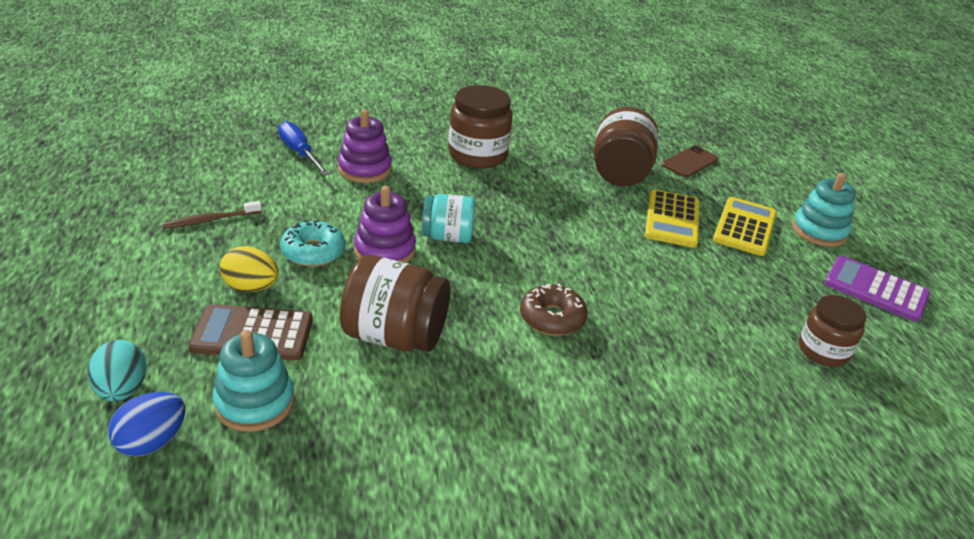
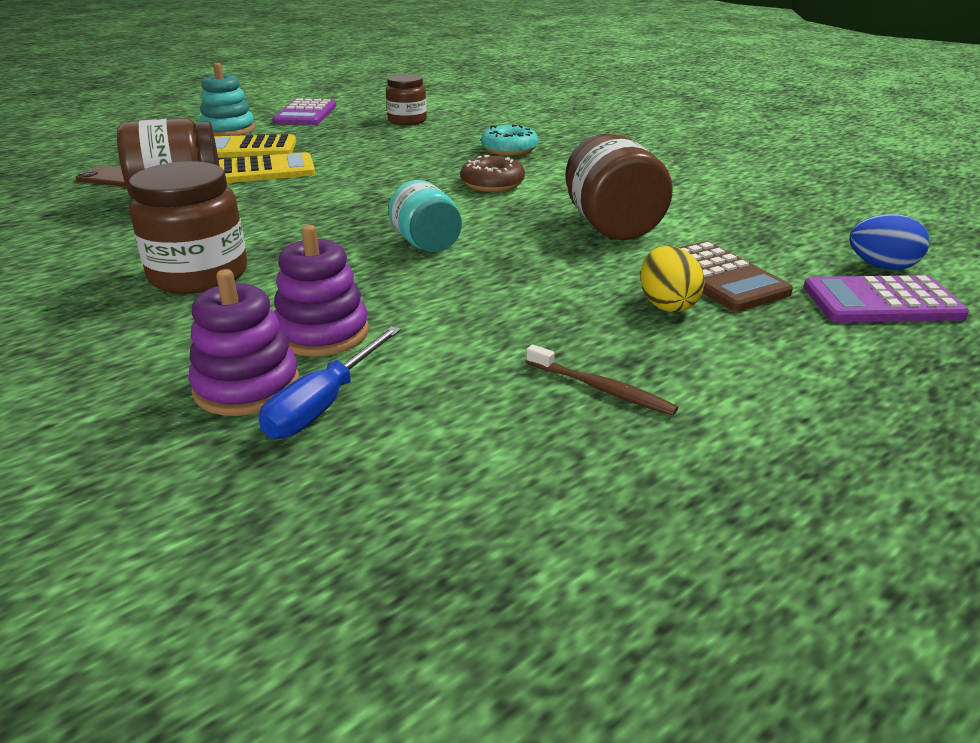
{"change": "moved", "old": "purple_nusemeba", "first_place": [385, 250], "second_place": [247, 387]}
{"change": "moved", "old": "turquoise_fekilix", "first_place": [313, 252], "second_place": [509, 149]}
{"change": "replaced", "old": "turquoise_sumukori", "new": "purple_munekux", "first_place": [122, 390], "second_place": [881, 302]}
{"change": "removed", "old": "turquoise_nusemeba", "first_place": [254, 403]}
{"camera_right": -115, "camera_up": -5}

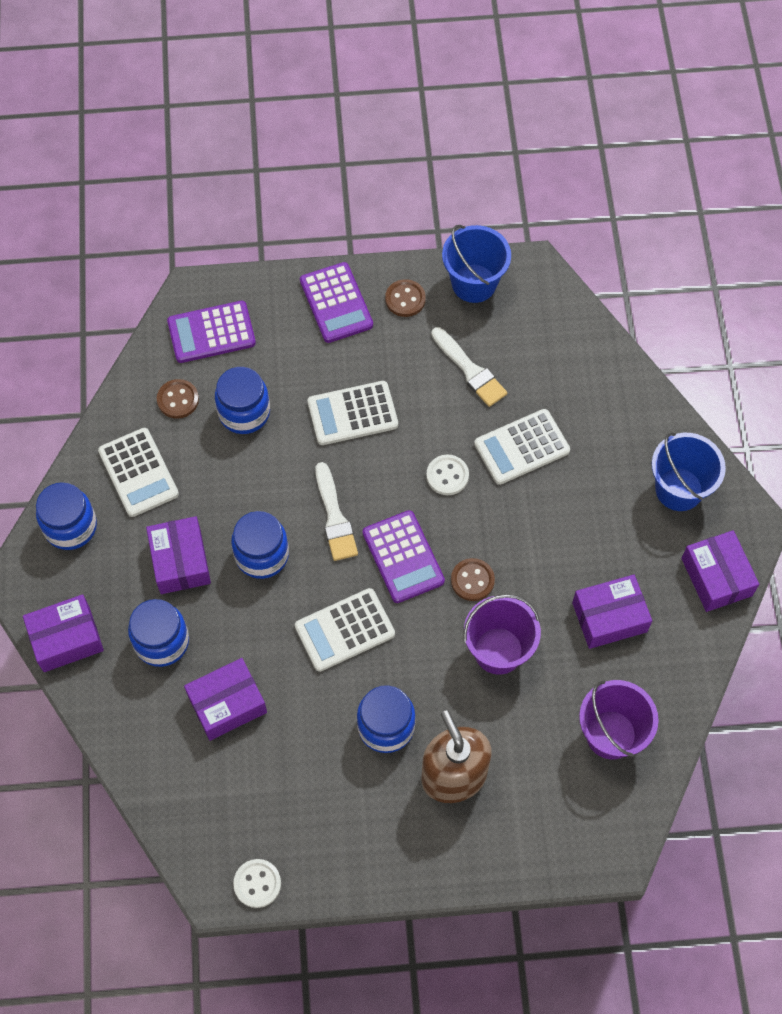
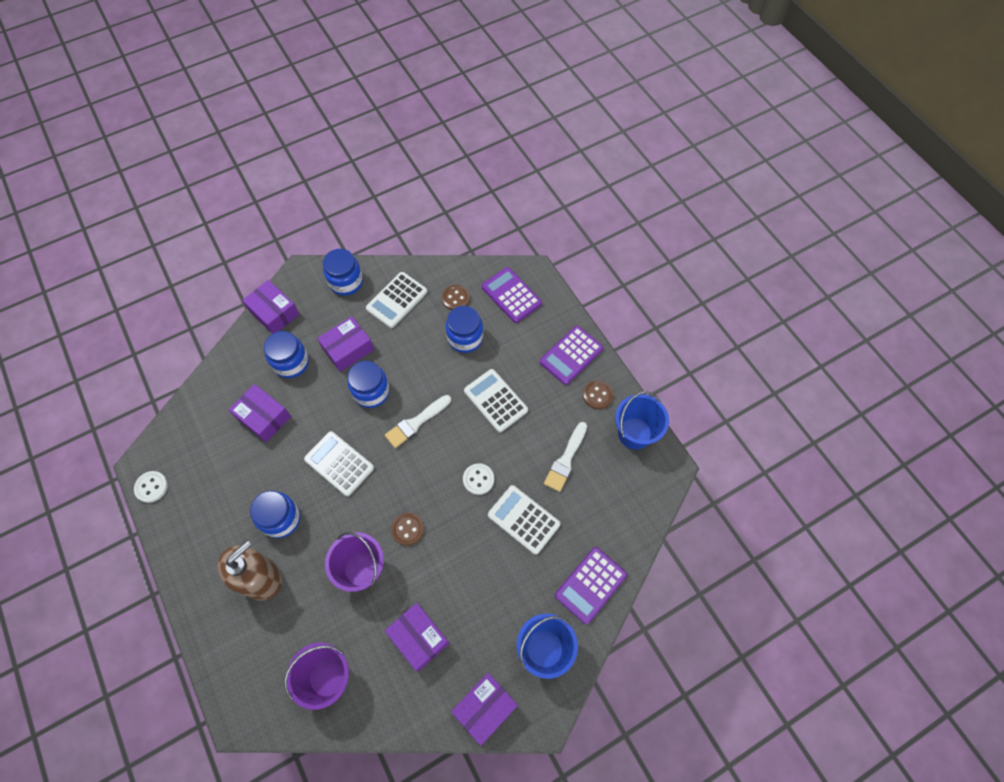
{"change": "moved", "old": "purple_munekux", "first_place": [403, 557], "second_place": [590, 585]}
{"camera_right": 65, "camera_up": 0}

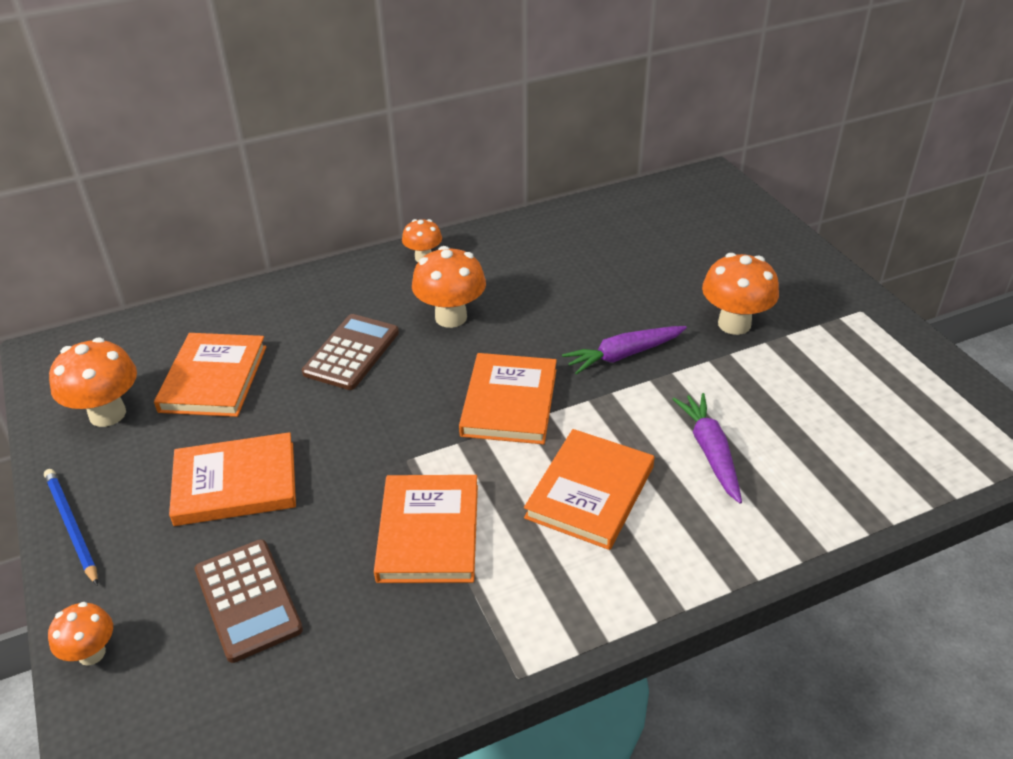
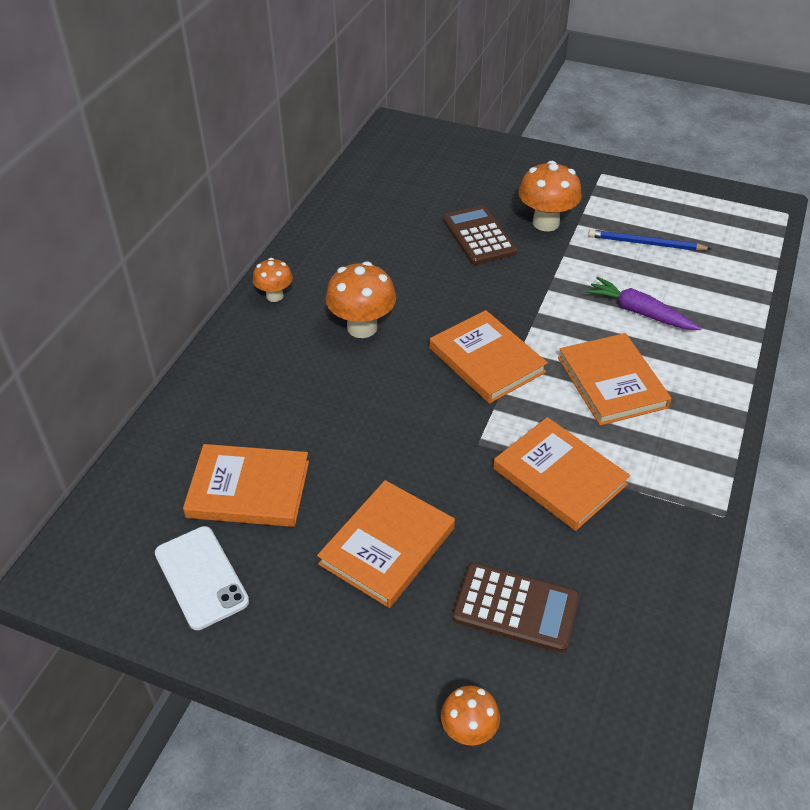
{"change": "replaced", "old": "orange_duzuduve", "new": "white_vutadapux", "first_place": [107, 414], "second_place": [201, 577]}
{"change": "turned", "old": "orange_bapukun", "first_place": [214, 378], "second_place": [248, 489], "degrees": -45}
{"change": "moved", "old": "brown_munekux", "first_place": [351, 352], "second_place": [479, 236]}
{"change": "moved", "old": "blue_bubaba", "first_place": [71, 526], "second_place": [645, 243]}
{"change": "removed", "old": "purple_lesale", "first_place": [623, 355]}
{"camera_right": -45, "camera_up": 5}

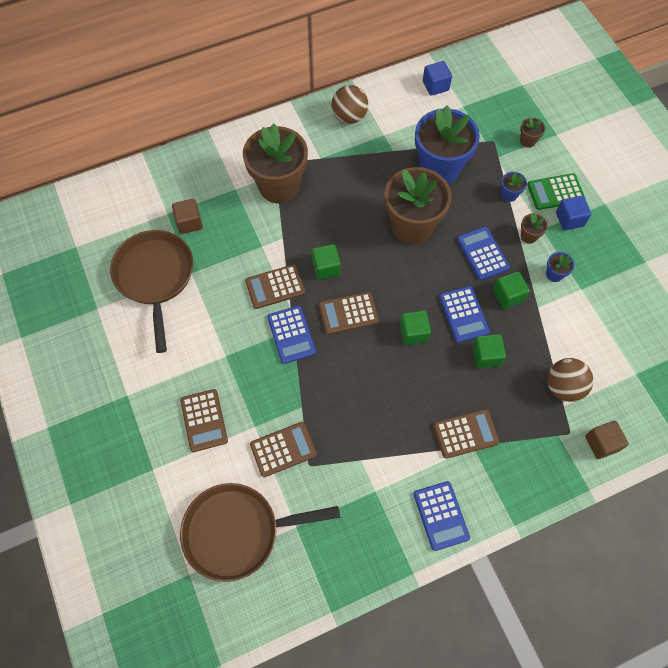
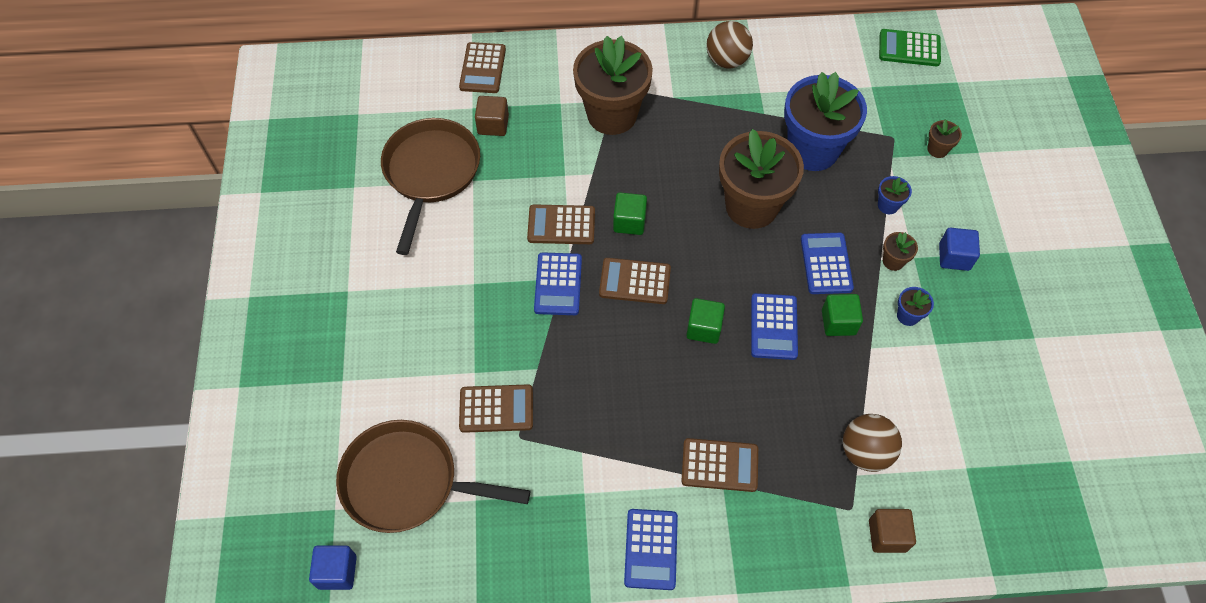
{"change": "moved", "old": "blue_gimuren", "first_place": [435, 86], "second_place": [337, 572]}
{"change": "moved", "old": "brown_munekux", "first_place": [204, 420], "second_place": [482, 68]}
{"change": "moved", "old": "green_munekux", "first_place": [555, 192], "second_place": [909, 48]}
{"change": "removed", "old": "green_gimuren", "first_place": [486, 356]}
{"camera_right": 20, "camera_up": -5}

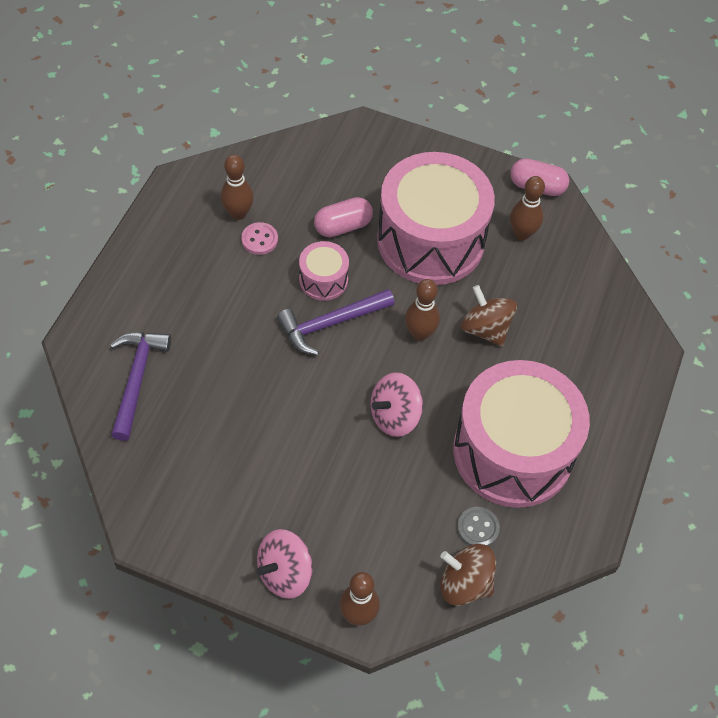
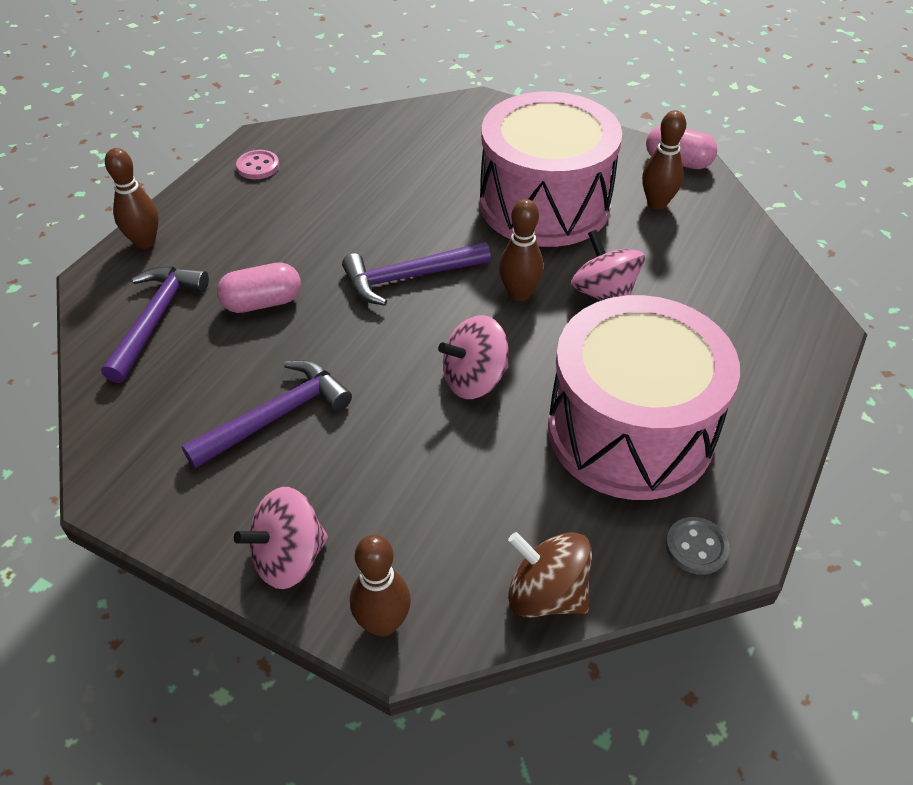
{"change": "moved", "old": "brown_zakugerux", "first_place": [238, 213], "second_place": [145, 242]}
{"change": "added", "new": "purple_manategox", "second_place": [275, 416]}
{"change": "moved", "old": "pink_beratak", "first_place": [343, 226], "second_place": [262, 303]}
{"change": "moved", "old": "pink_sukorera", "first_place": [259, 239], "second_place": [258, 166]}
{"change": "recoloured", "old": "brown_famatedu", "new": "pink_famatedu", "first_place": [485, 329], "second_place": [604, 294]}
{"change": "moved", "old": "grey_sukorera", "first_place": [478, 528], "second_place": [696, 547]}
{"change": "removed", "old": "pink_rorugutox", "first_place": [323, 280]}
{"camera_right": 10, "camera_up": -10}

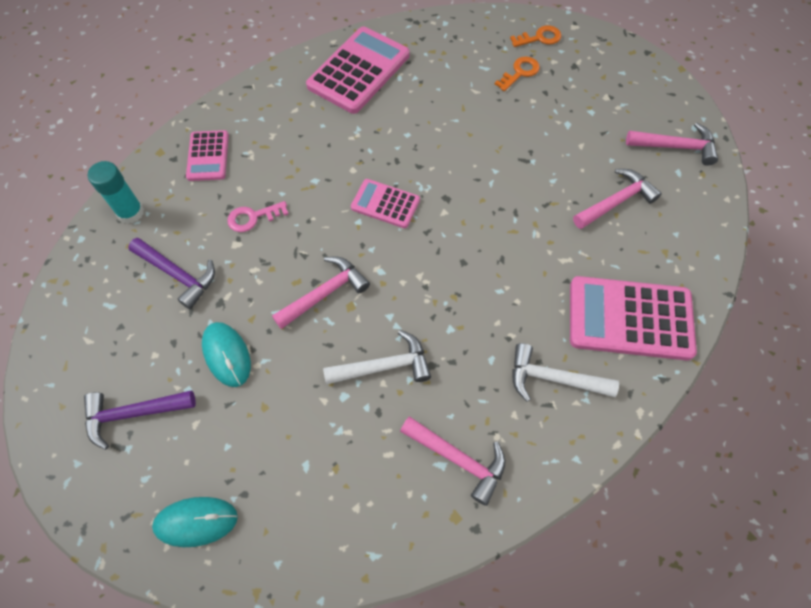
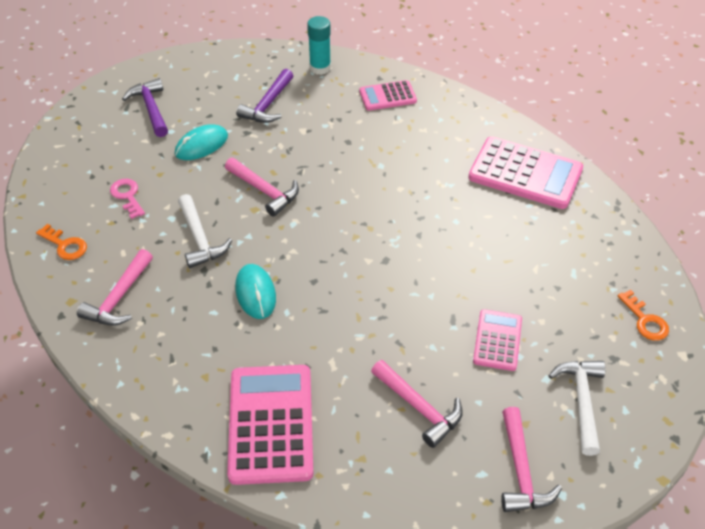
{"change": "moved", "old": "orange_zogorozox", "first_place": [520, 72], "second_place": [65, 245]}
{"change": "moved", "old": "pink_zogorozox", "first_place": [253, 217], "second_place": [127, 196]}
{"change": "moved", "old": "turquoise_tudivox", "first_place": [196, 521], "second_place": [255, 293]}
{"change": "moved", "old": "pink_munekux", "first_place": [385, 204], "second_place": [497, 340]}
{"change": "moved", "old": "white_manategox", "first_place": [552, 378], "second_place": [581, 401]}
{"camera_right": 80, "camera_up": -15}

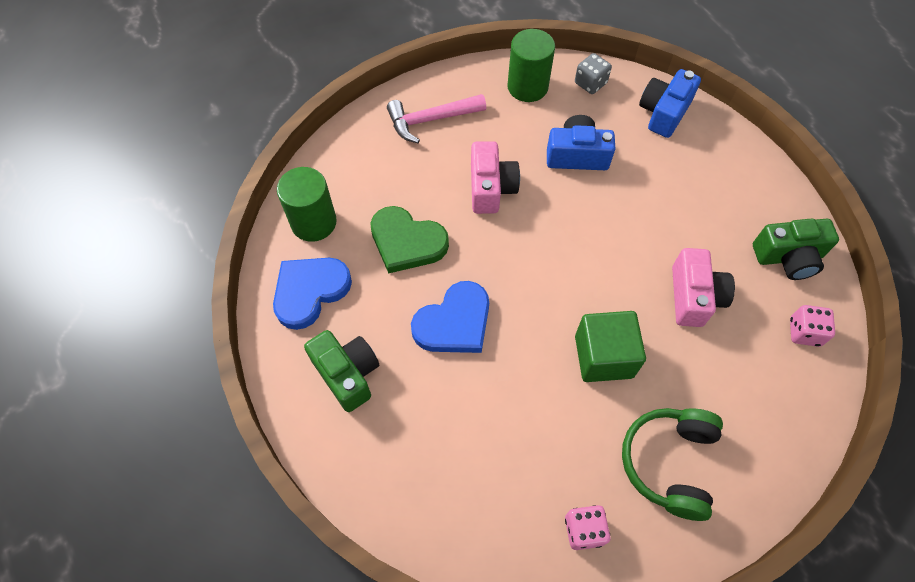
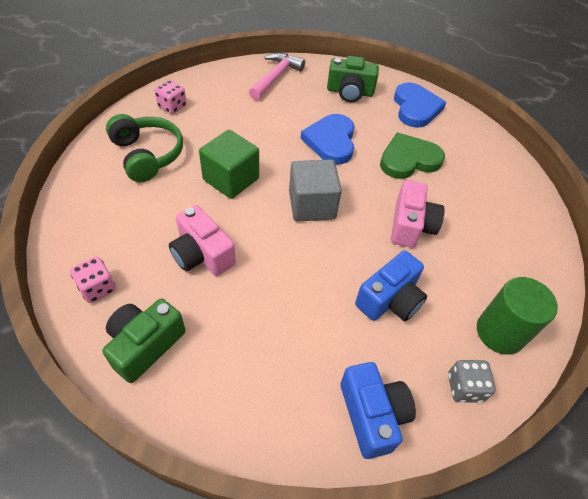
{"change": "moved", "old": "pink_manategox", "first_place": [430, 120], "second_place": [276, 77]}
{"change": "added", "new": "grey_gimuren", "second_place": [312, 205]}
{"change": "turned", "old": "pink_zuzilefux", "first_place": [491, 188], "second_place": [410, 225], "degrees": -120}
{"change": "removed", "old": "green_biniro", "first_place": [313, 222]}
{"camera_right": 130, "camera_up": -10}

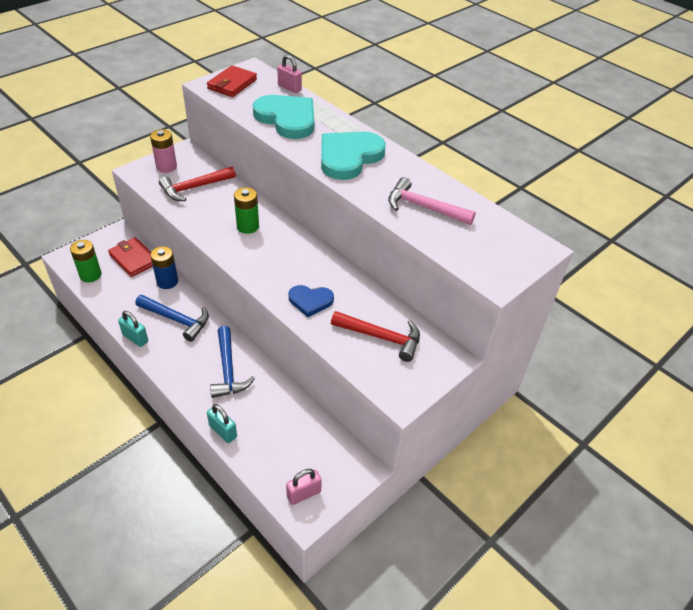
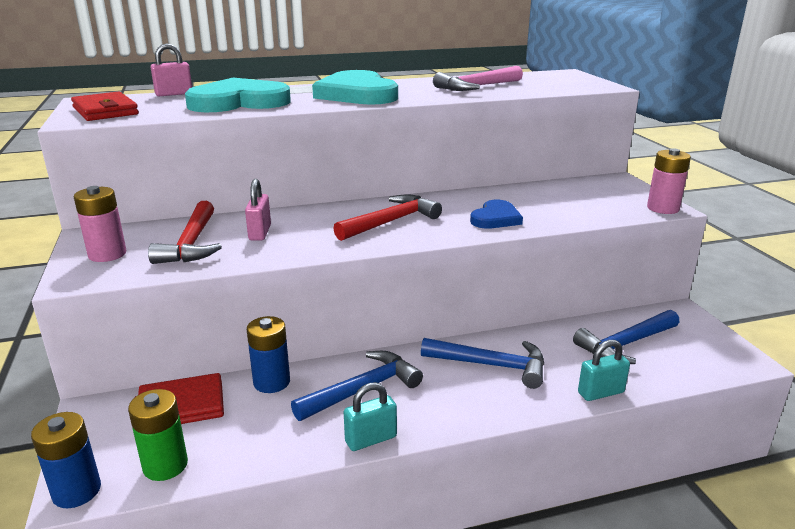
{"change": "added", "new": "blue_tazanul", "second_place": [77, 491]}
{"change": "moved", "old": "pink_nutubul", "first_place": [304, 494], "second_place": [260, 233]}
{"change": "moved", "old": "red_manategox", "first_place": [381, 337], "second_place": [391, 221]}
{"change": "added", "new": "blue_manategox", "second_place": [625, 344]}
{"change": "added", "new": "pink_tazanul", "second_place": [663, 208]}
{"change": "removed", "old": "green_tazanul", "first_place": [248, 226]}
{"camera_right": -60, "camera_up": -20}

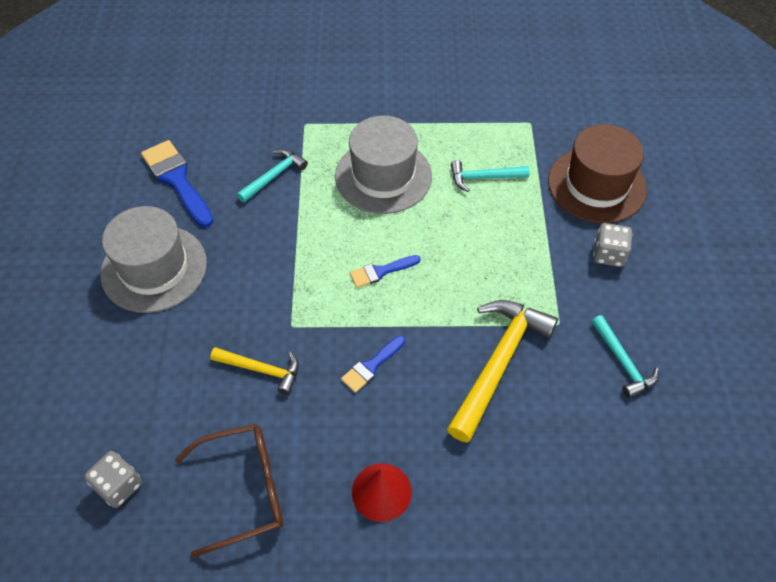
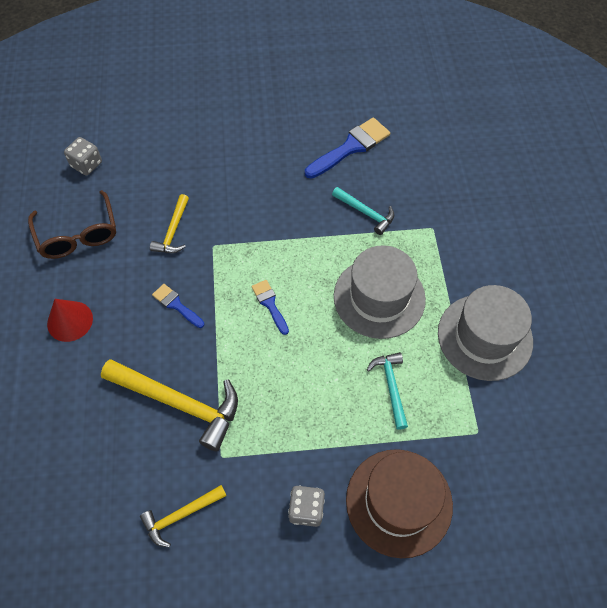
{"change": "recoloured", "old": "turquoise_manategox", "new": "yellow_manategox", "first_place": [622, 362], "second_place": [181, 515]}
{"change": "moved", "old": "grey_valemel", "first_place": [154, 268], "second_place": [485, 337]}
{"camera_right": 85, "camera_up": 5}

